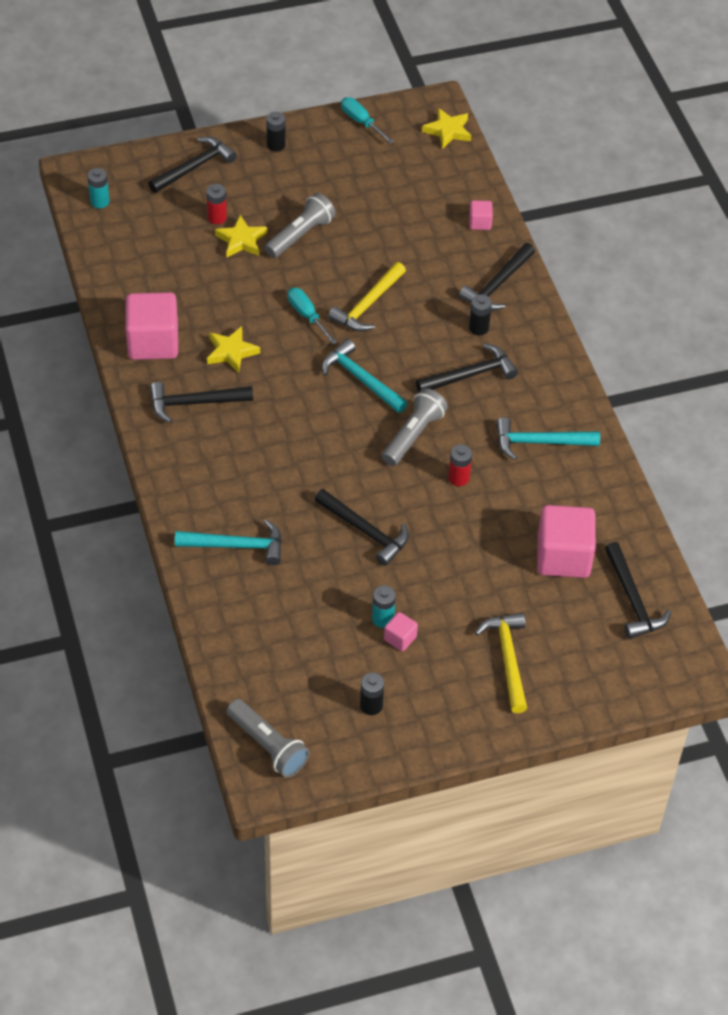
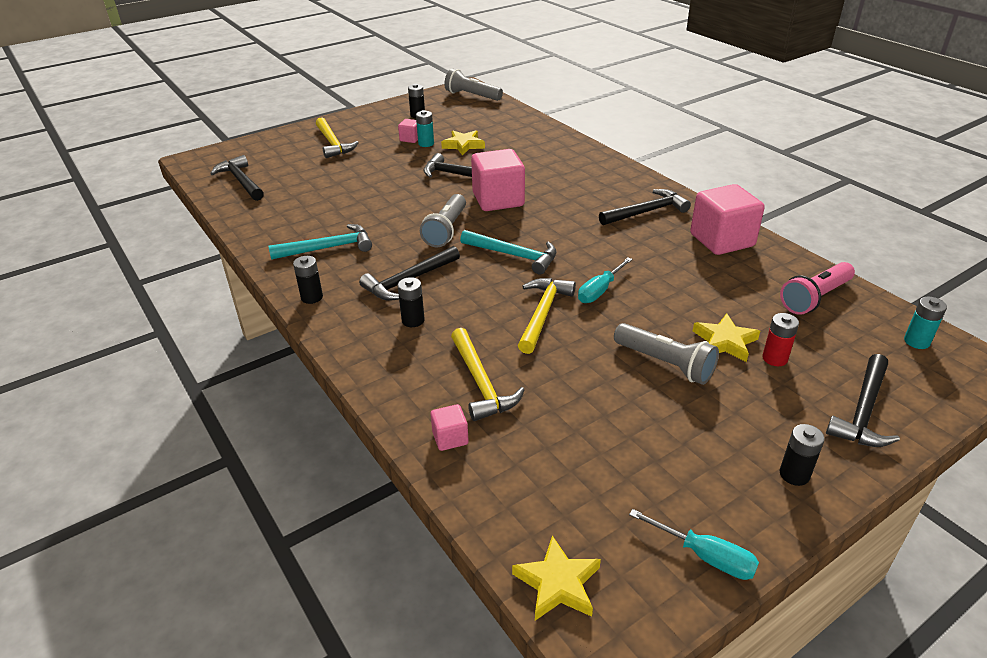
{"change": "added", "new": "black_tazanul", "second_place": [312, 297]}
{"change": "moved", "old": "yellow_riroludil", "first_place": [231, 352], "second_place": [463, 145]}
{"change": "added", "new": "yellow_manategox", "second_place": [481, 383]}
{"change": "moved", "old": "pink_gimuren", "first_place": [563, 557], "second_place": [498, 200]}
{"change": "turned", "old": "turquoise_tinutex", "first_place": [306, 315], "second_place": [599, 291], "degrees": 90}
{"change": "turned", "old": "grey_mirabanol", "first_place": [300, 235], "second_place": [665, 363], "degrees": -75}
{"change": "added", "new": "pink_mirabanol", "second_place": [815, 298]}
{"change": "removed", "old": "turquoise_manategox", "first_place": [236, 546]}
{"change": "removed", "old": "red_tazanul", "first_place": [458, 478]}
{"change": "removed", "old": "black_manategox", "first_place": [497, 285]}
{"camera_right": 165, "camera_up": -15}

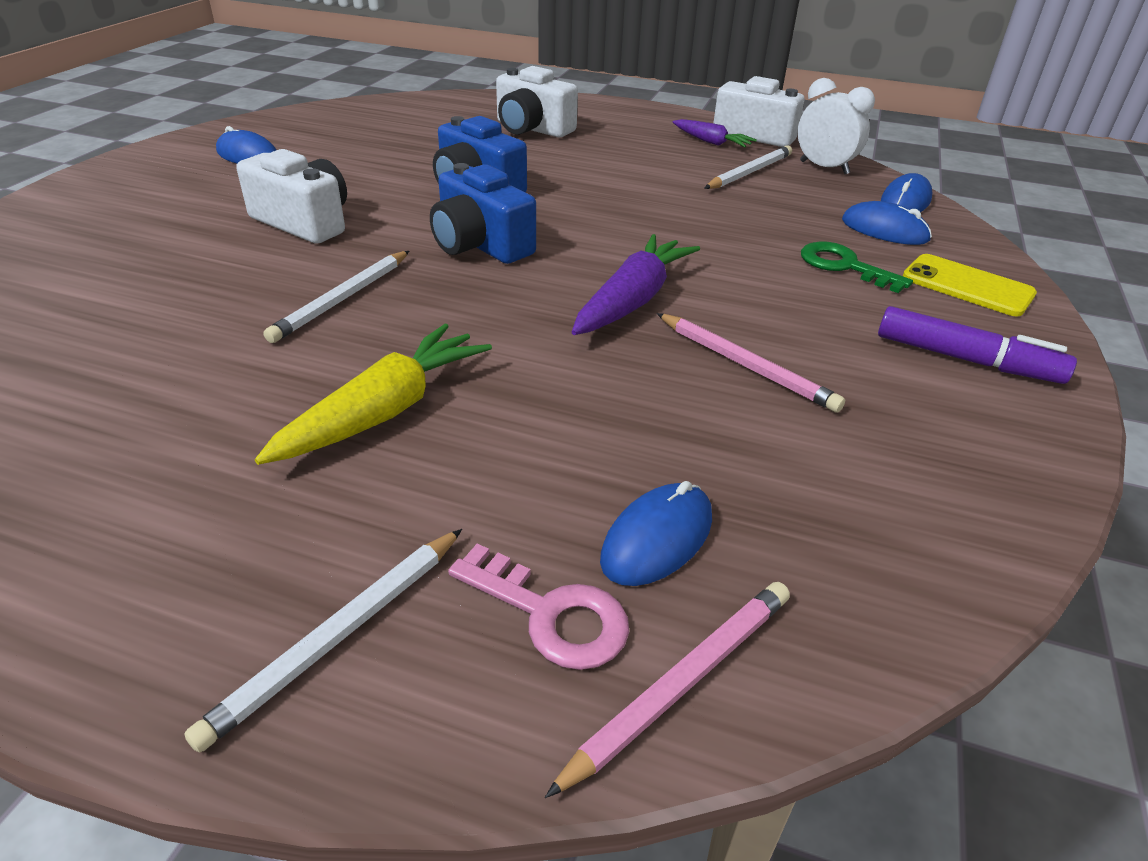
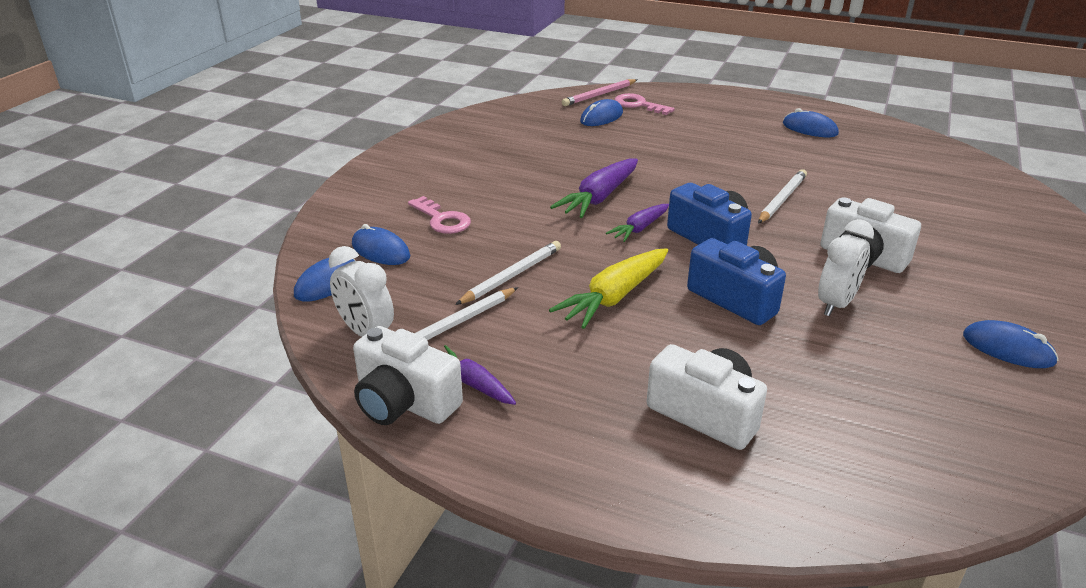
{"change": "recoloured", "old": "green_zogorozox", "new": "pink_zogorozox", "first_place": [844, 266], "second_place": [442, 220]}
{"change": "moved", "old": "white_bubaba", "first_place": [339, 636], "second_place": [511, 276]}
{"change": "moved", "old": "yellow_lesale", "first_place": [384, 411], "second_place": [614, 297]}
{"change": "added", "new": "purple_lesale", "second_place": [639, 228]}
{"change": "added", "new": "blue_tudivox", "second_place": [809, 129]}
{"change": "added", "new": "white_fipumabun", "second_place": [836, 304]}
{"change": "removed", "old": "pink_bubaba", "first_place": [745, 365]}
{"change": "removed", "old": "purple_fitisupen", "first_place": [966, 360]}
{"change": "removed", "old": "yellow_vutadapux", "first_place": [967, 286]}
{"camera_right": -175, "camera_up": -5}

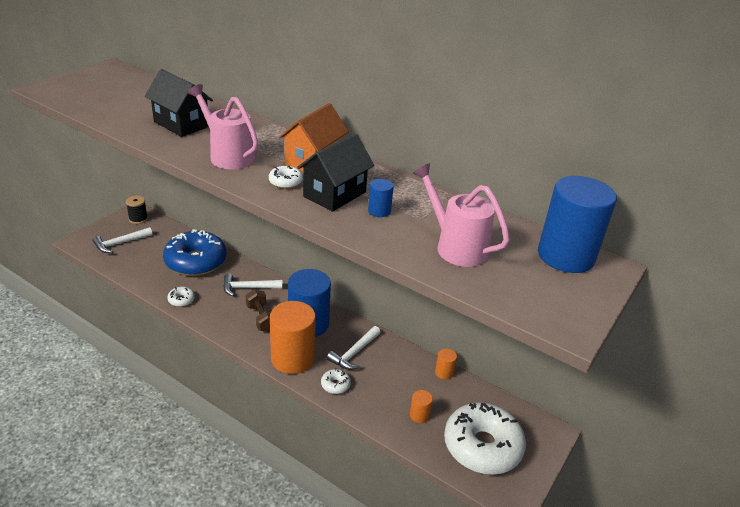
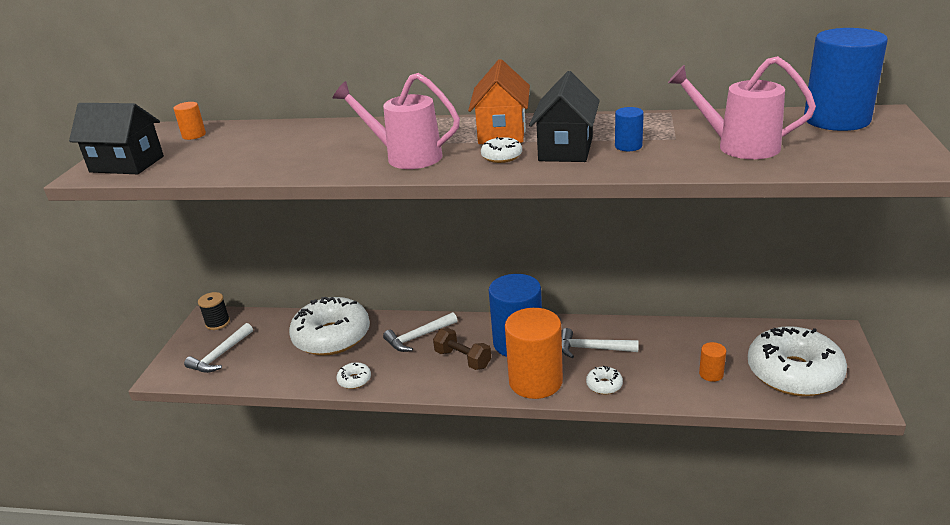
{"change": "moved", "old": "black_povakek", "first_place": [181, 124], "second_place": [127, 164]}
{"change": "moved", "old": "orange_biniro", "first_place": [444, 372], "second_place": [194, 135]}
{"change": "recoloured", "old": "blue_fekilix", "new": "white_fekilix", "first_place": [196, 261], "second_place": [332, 337]}
{"change": "turned", "old": "white_manategox", "first_place": [354, 353], "second_place": [592, 349], "degrees": 90}
{"camera_right": -20, "camera_up": -5}

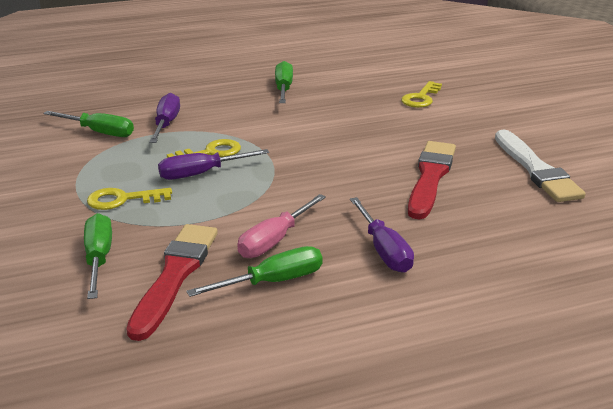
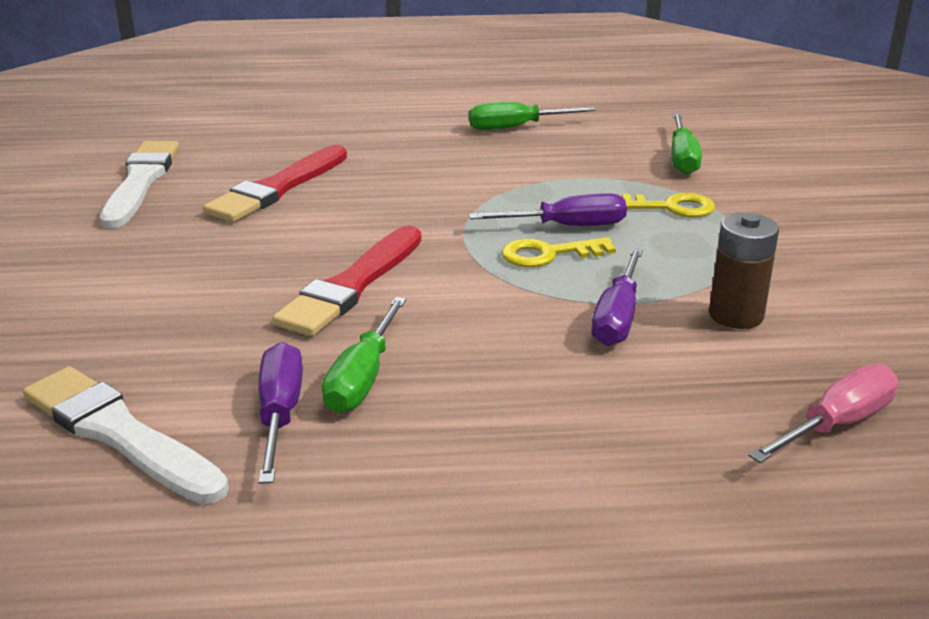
{"change": "added", "new": "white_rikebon", "second_place": [119, 434]}
{"change": "moved", "old": "purple_tinutex", "first_place": [384, 250], "second_place": [280, 414]}
{"change": "moved", "old": "red_rikebon", "first_place": [175, 276], "second_place": [352, 285]}
{"change": "replaced", "old": "green_tinutex", "new": "brown_tazanul", "first_place": [99, 132], "second_place": [736, 315]}
{"change": "moved", "old": "pink_tinutex", "first_place": [275, 240], "second_place": [836, 424]}
{"change": "removed", "old": "yellow_zogorozox", "first_place": [421, 98]}
{"camera_right": -165, "camera_up": 0}

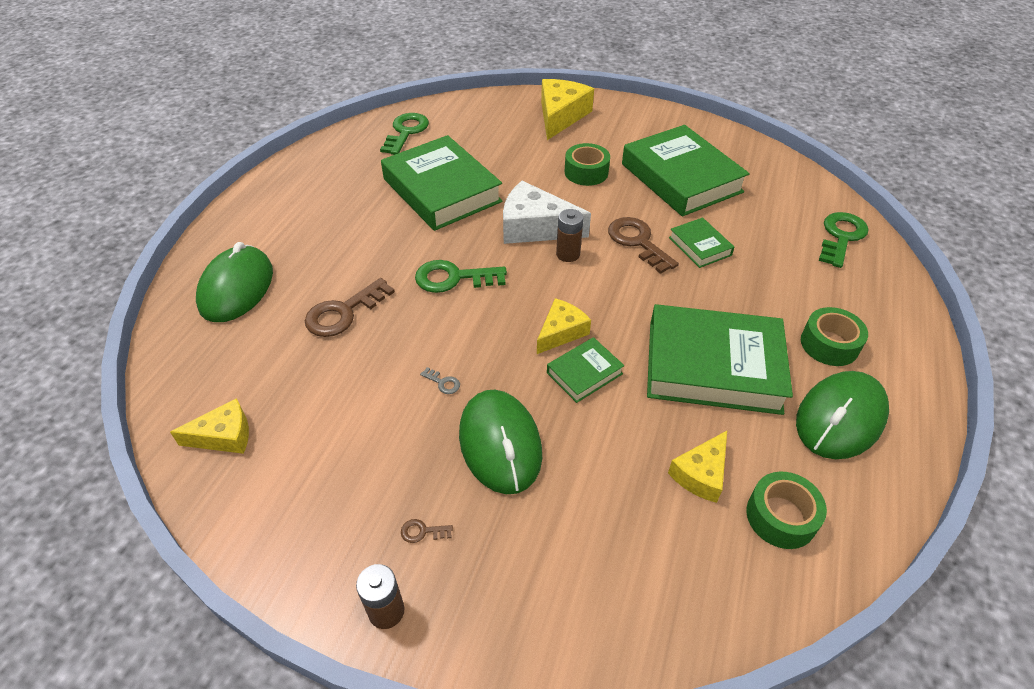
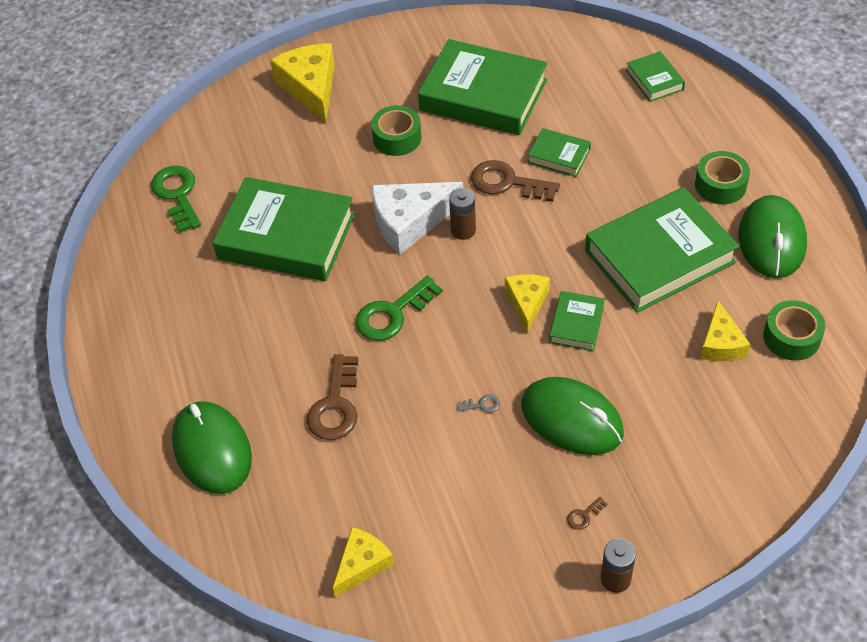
{"change": "replaced", "old": "green_zogorozox", "new": "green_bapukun", "first_place": [841, 237], "second_place": [654, 80]}
{"camera_right": -35, "camera_up": 5}

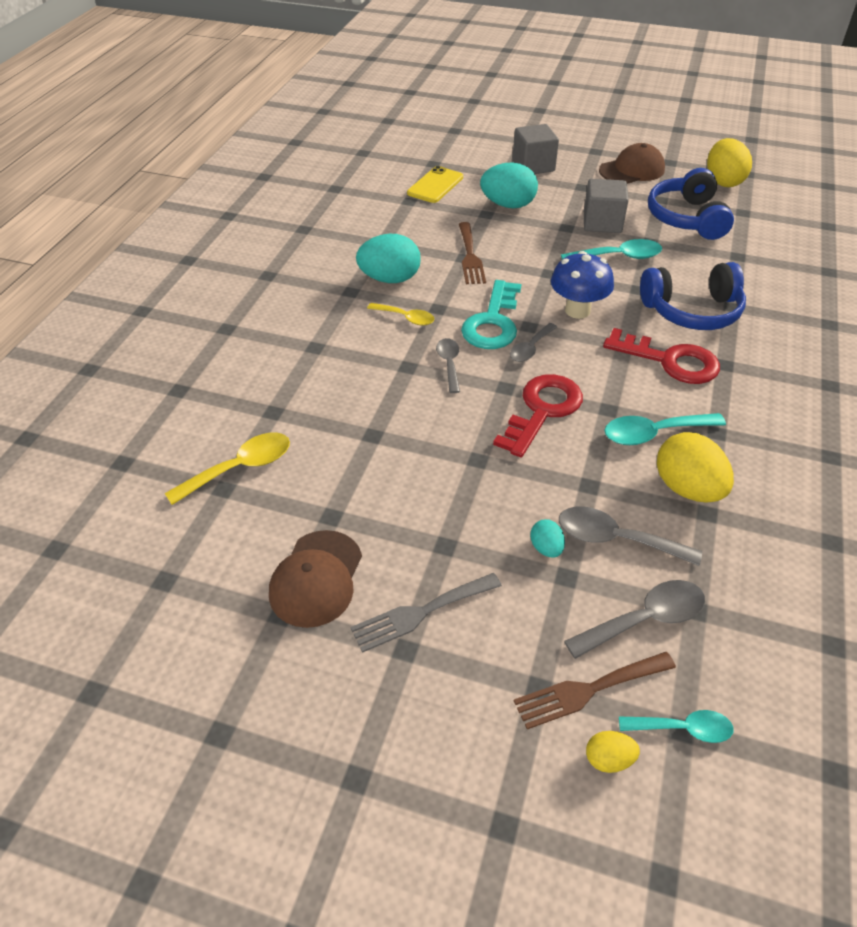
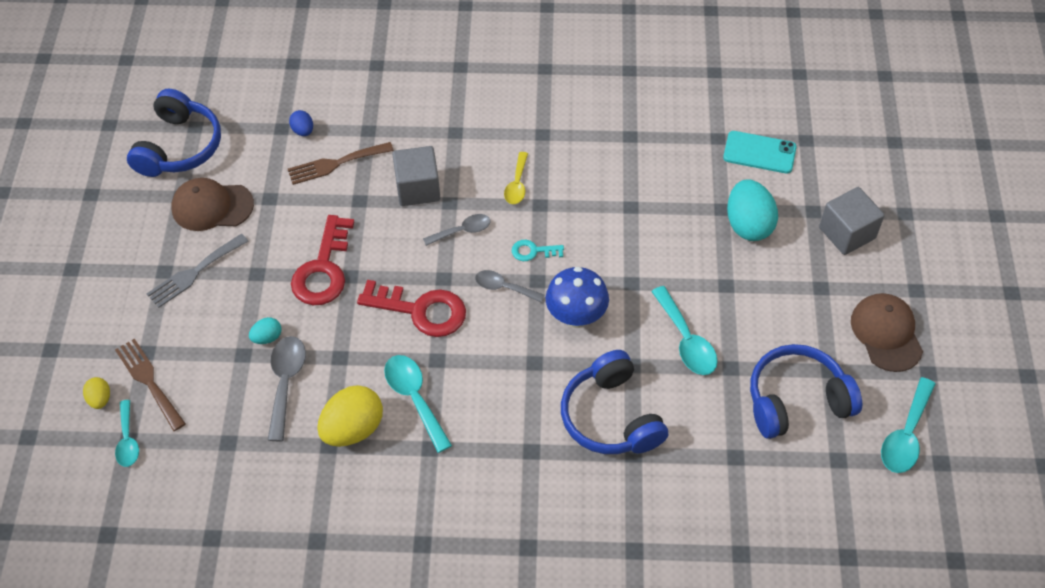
{"change": "added", "new": "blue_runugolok", "second_place": [179, 147]}
{"change": "turned", "old": "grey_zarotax", "first_place": [421, 613], "second_place": [194, 273], "degrees": -90}
{"change": "moved", "old": "brown_zarotax", "first_place": [470, 256], "second_place": [335, 164]}
{"change": "replaced", "old": "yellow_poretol", "new": "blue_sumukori", "first_place": [240, 468], "second_place": [303, 131]}
{"change": "moved", "old": "red_zogorozox", "first_place": [670, 361], "second_place": [323, 269]}
{"change": "moved", "old": "grey_gimuren", "first_place": [602, 222], "second_place": [418, 188]}
{"change": "resized", "old": "turquoise_zogorozox", "first_place": [493, 322], "second_place": [533, 251], "factor": 0.49}
{"change": "recoloured", "old": "yellow_vutadapux", "new": "turquoise_vutadapux", "first_place": [435, 185], "second_place": [759, 152]}
{"change": "turned", "old": "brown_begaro", "first_place": [632, 170], "second_place": [886, 333], "degrees": -150}
{"change": "replaced", "old": "yellow_sumukori", "new": "turquoise_poretol", "first_place": [723, 181], "second_place": [905, 435]}
{"change": "removed", "old": "turquoise_sumukori", "first_place": [390, 279]}
{"change": "removed", "old": "grey_poretol", "first_place": [644, 620]}
{"camera_right": 75, "camera_up": 10}

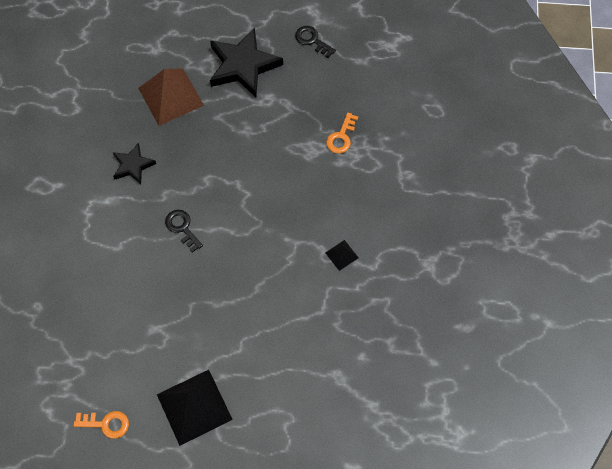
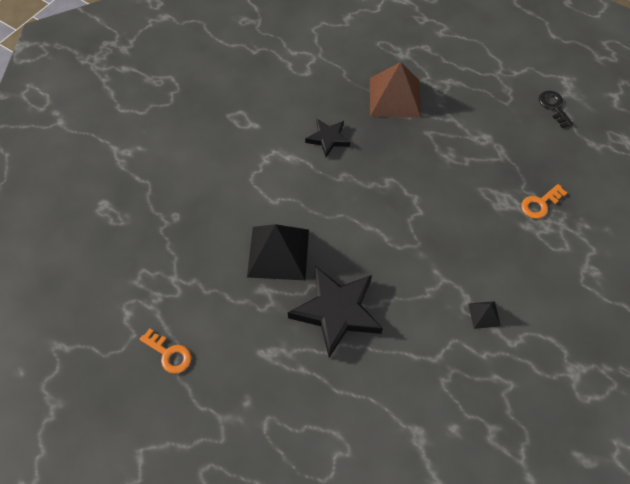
{"change": "moved", "old": "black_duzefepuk", "first_place": [194, 407], "second_place": [278, 253]}
{"change": "moved", "old": "black_riroludil", "first_place": [243, 66], "second_place": [337, 312]}
{"change": "removed", "old": "black_zogorozox", "first_place": [182, 228]}
{"camera_right": 30, "camera_up": -5}

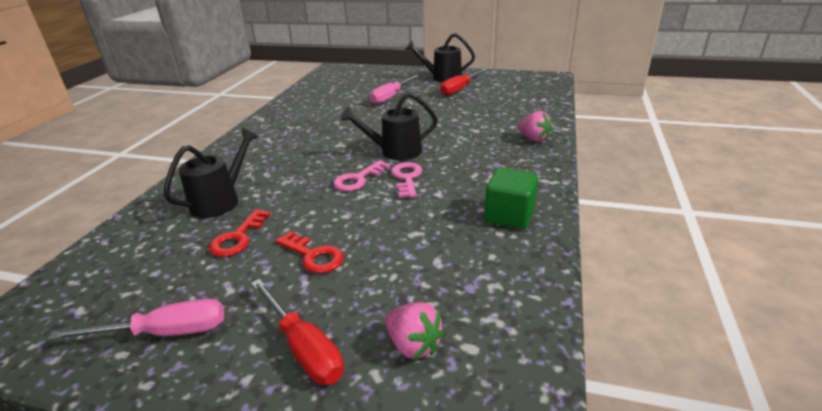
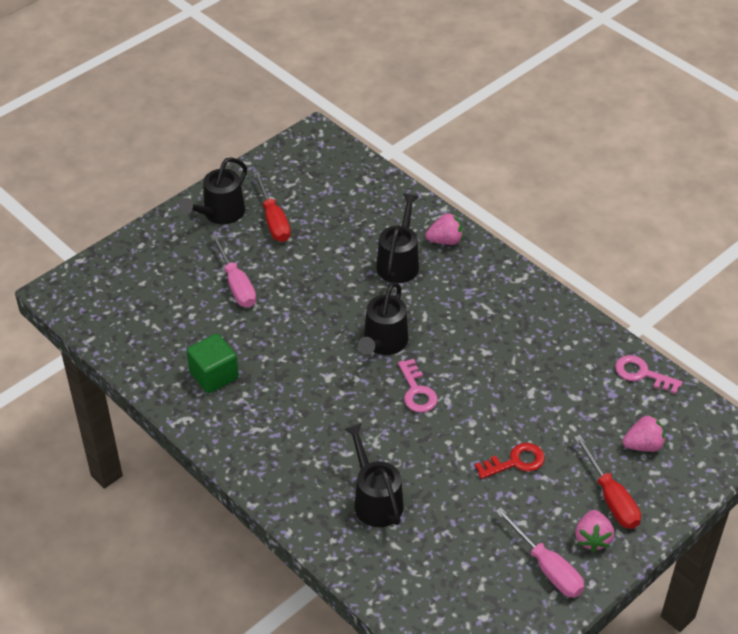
{"change": "moved", "old": "green_gimuren", "first_place": [509, 215], "second_place": [214, 375]}
{"change": "added", "new": "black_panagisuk", "second_place": [399, 262]}
{"change": "turned", "old": "pink_tinutex", "first_place": [165, 332], "second_place": [547, 567], "degrees": 120}
{"change": "turned", "old": "red_tinutex", "first_place": [303, 347], "second_place": [611, 498], "degrees": 75}
{"change": "added", "new": "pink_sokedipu", "second_place": [592, 538]}
{"change": "moved", "old": "pink_zogorozox", "first_place": [407, 178], "second_place": [642, 374]}
{"change": "removed", "old": "red_zogorozox", "first_place": [238, 238]}
{"camera_right": -60, "camera_up": 15}

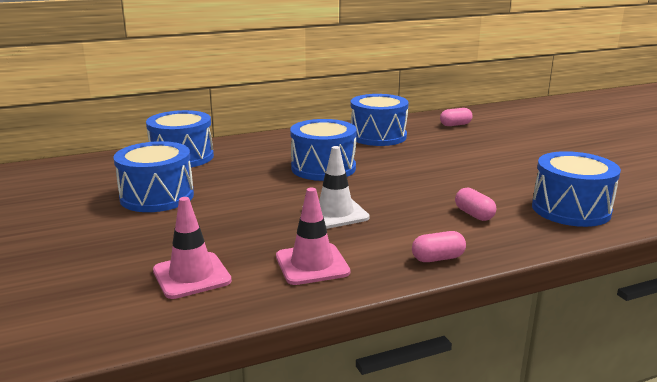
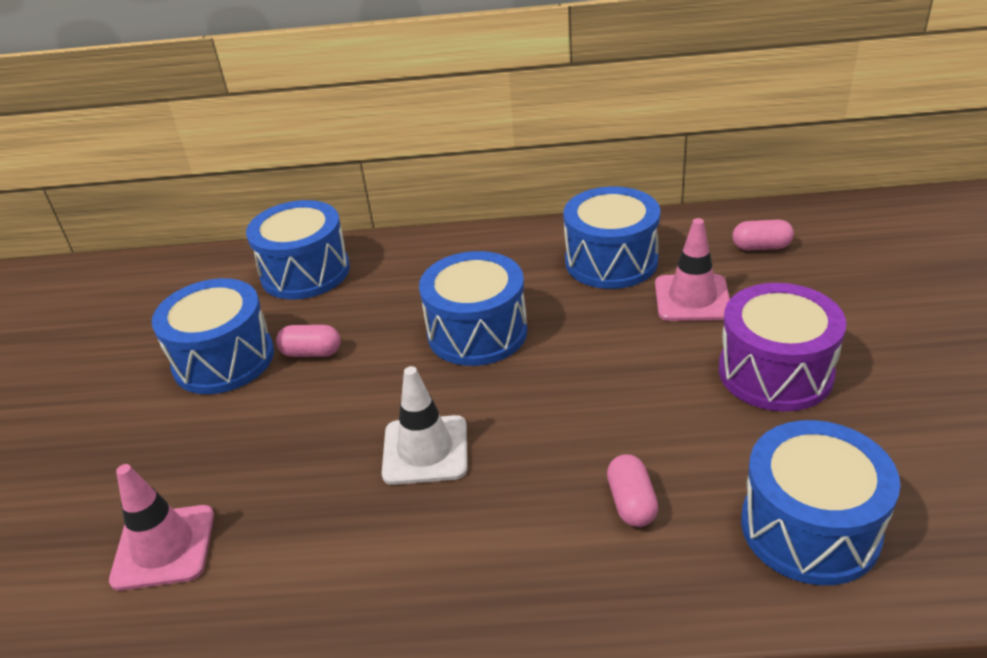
{"change": "moved", "old": "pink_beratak", "first_place": [438, 258], "second_place": [311, 353]}
{"change": "moved", "old": "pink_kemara", "first_place": [312, 264], "second_place": [692, 298]}
{"change": "added", "new": "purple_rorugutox", "second_place": [775, 372]}
{"camera_right": 25, "camera_up": 15}

